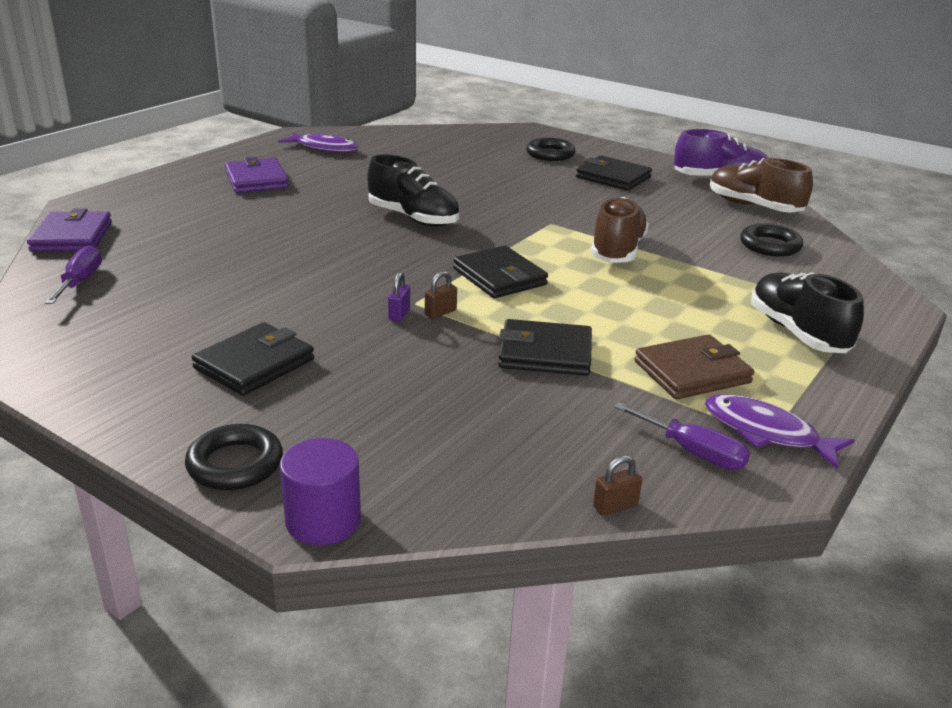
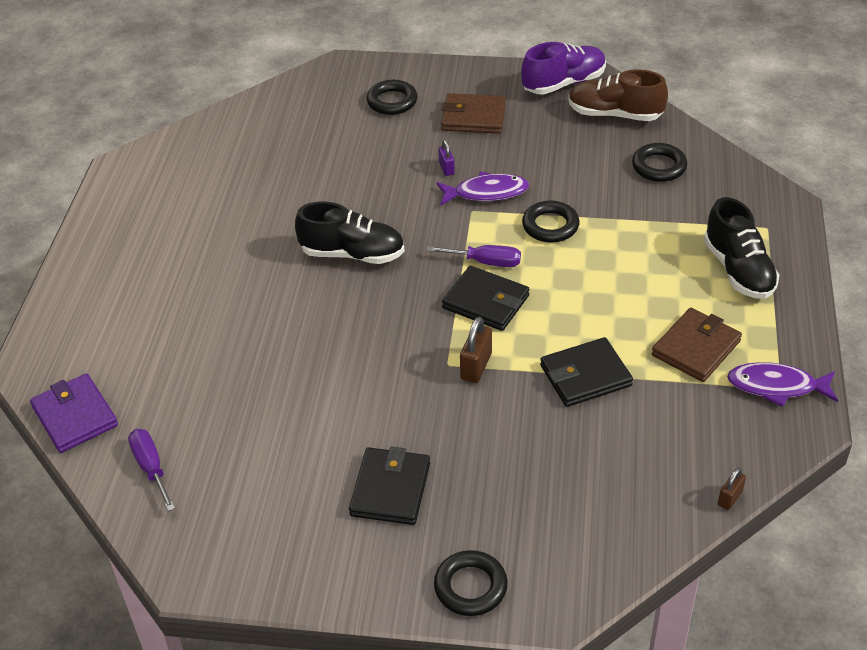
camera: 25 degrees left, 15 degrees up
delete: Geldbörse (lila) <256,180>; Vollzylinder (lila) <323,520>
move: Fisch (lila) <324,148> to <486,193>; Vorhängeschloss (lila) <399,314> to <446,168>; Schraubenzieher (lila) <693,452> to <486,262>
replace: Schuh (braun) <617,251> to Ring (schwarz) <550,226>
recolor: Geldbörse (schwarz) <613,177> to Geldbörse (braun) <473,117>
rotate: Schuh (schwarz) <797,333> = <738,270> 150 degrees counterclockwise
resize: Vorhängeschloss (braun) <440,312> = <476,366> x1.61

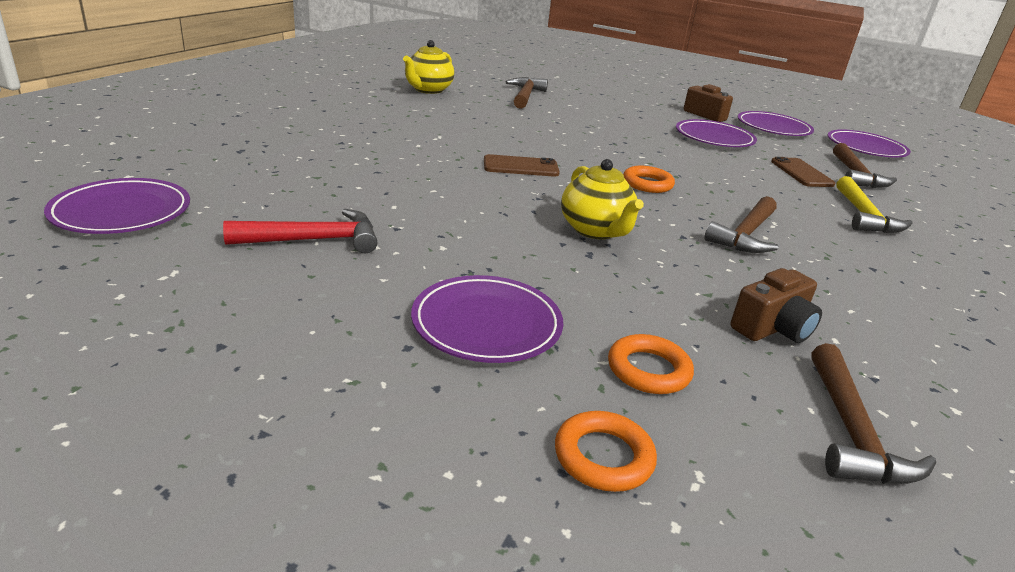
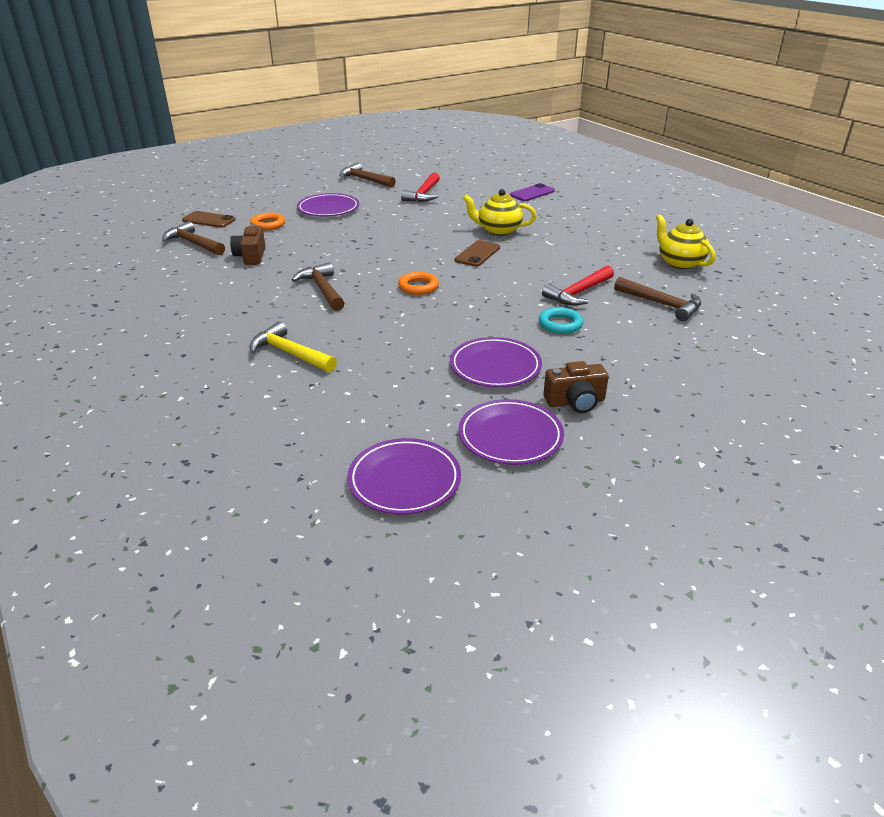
camera: 125 degrees right, 5 degrees up
delete: Teller (lila) <121,212>; Ring (orange) <603,457>
insert: Handy (lila) <532,193>; Ring (türkis) <560,324>; Hammer (rot) <578,293>
move: Teekanne (gelb) <596,230> to <498,231>; Handy (braun) <801,173> to <209,220>; Hammer (braun) <855,175> to <365,180>

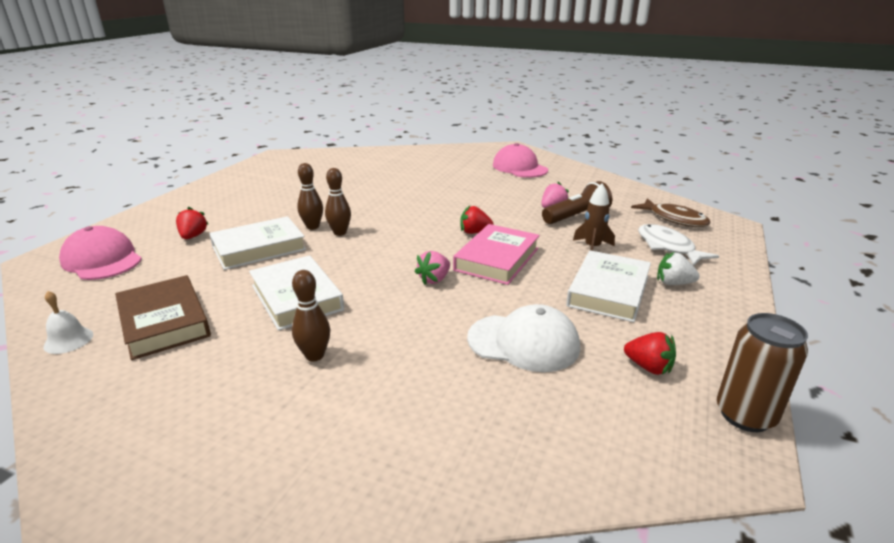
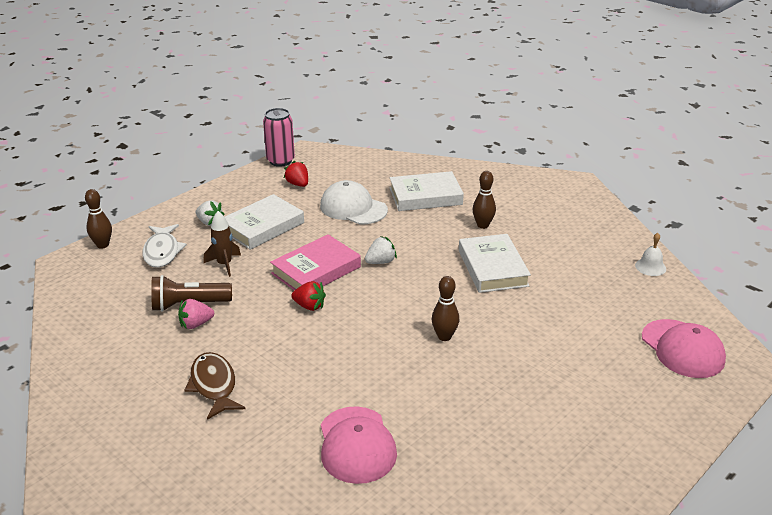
camera: 160 degrees left, 5 degrees up
delete: Buch (braun) <164,322>; Erdbeere (rot) <193,236>
move: Buch (weiß) <259,248> to <425,196>; Bowlingkegel (braun) <312,227> to <102,245>; Kappe (rosa) <519,167> to <356,445>; Fisch (braun) <674,219> to <214,385>
recolor: Erdbeere (rosa) <434,279> to Erdbeere (weiß) <380,262>; Dose (braun) <745,415> to Dose (rosa) <280,161>

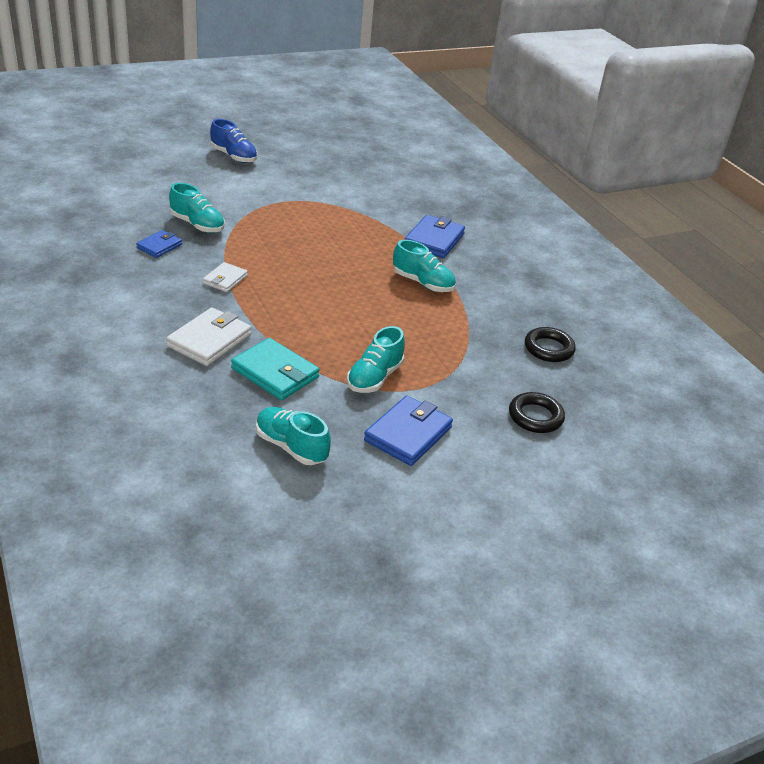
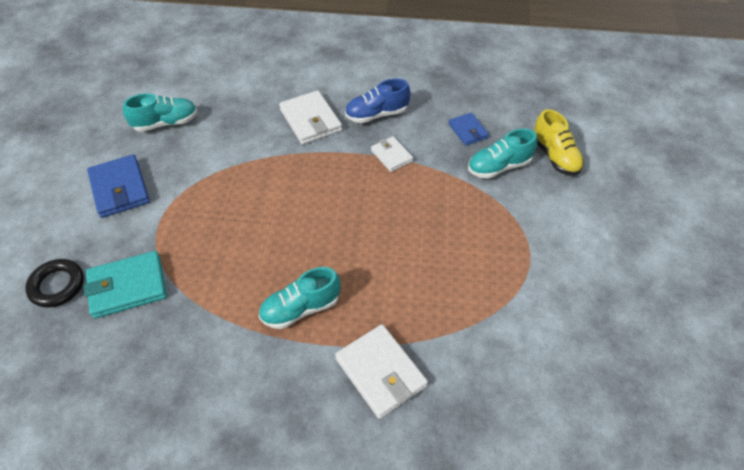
camera: 125 degrees right, 15 degrees up
delete: Schuh (türkis) <374,377>; Ring (schwarz) <548,348>
insert: Schuh (gelb) <555,156>
move: Schuh (blau) <234,156> to <376,114>; Geldbörse (türkis) <275,373> to <127,287>
recolor: Geldbörse (blau) <434,240> to Geldbörse (weiß) <381,372>

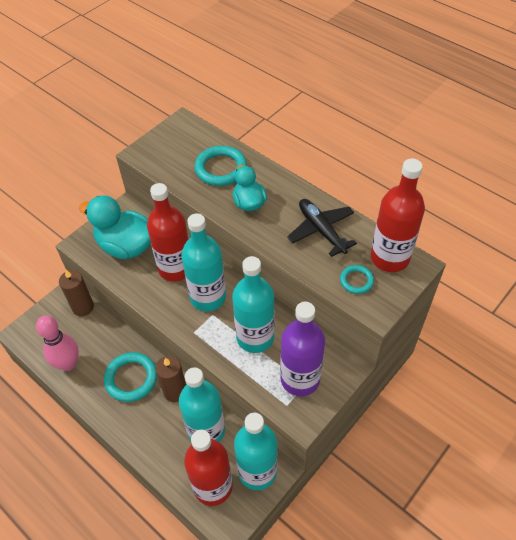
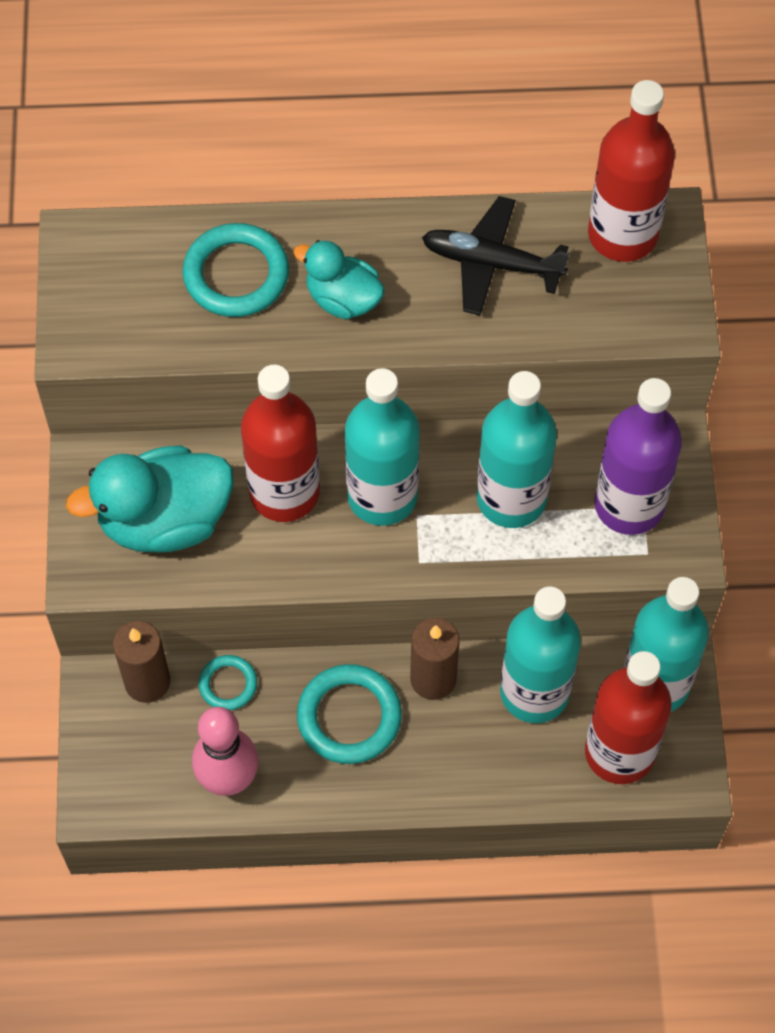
camera: 45 degrees left, 10 degrees up
move: Ring (türkis) <356,281> to <228,684>

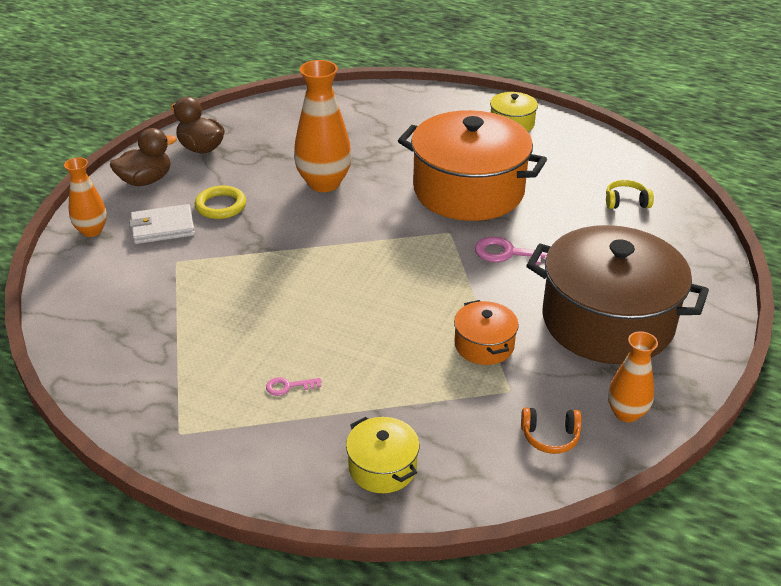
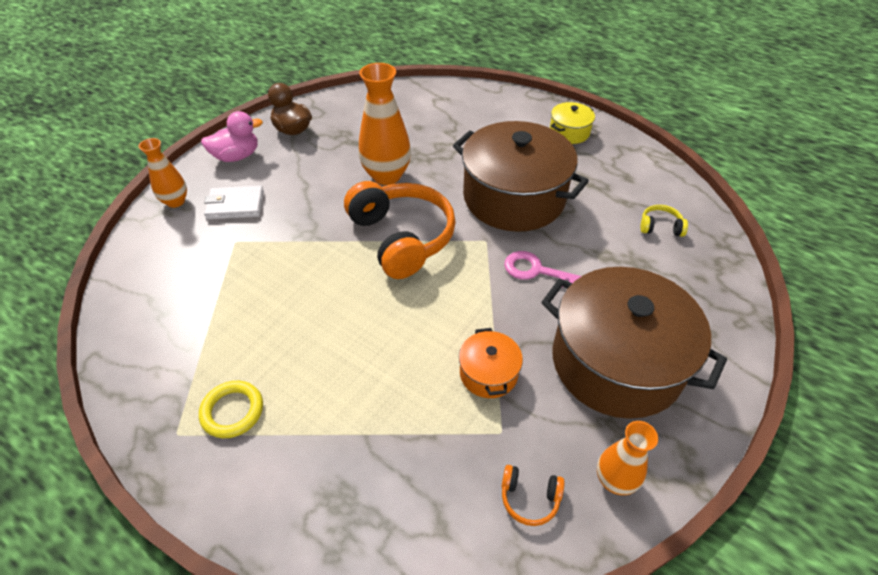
camera: 10 degrees right, 10 degrees up
delete: Schlüssel (rosa) <288,386>; Kochtopf (gelb) <382,467>
insert: Kopfhörer (orange) <402,238>
move: Ring (gelb) <221,206> to <232,411>
recolor: Ente (braun) <146,180> to Ente (rosa) <237,156>; Kochtopf (orange) <468,190> to Kochtopf (braun) <514,198>

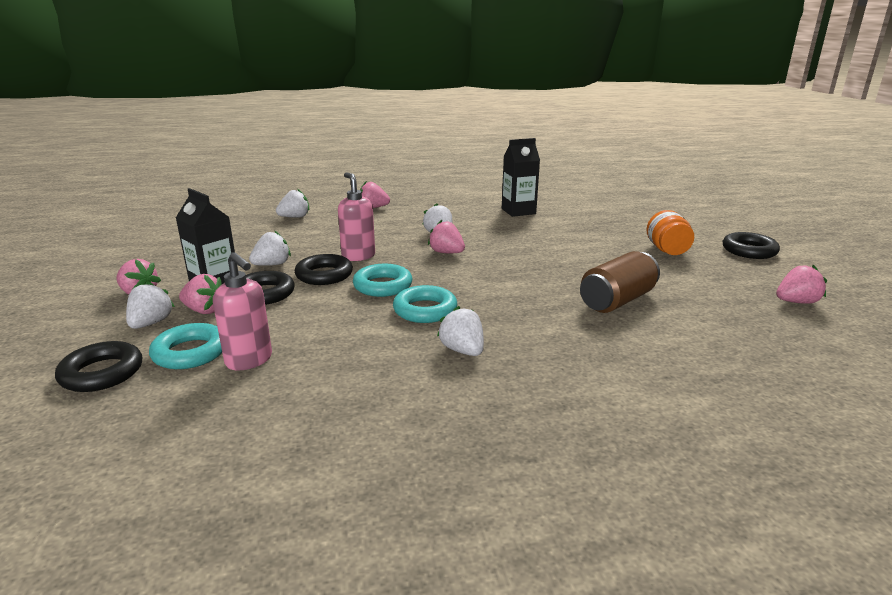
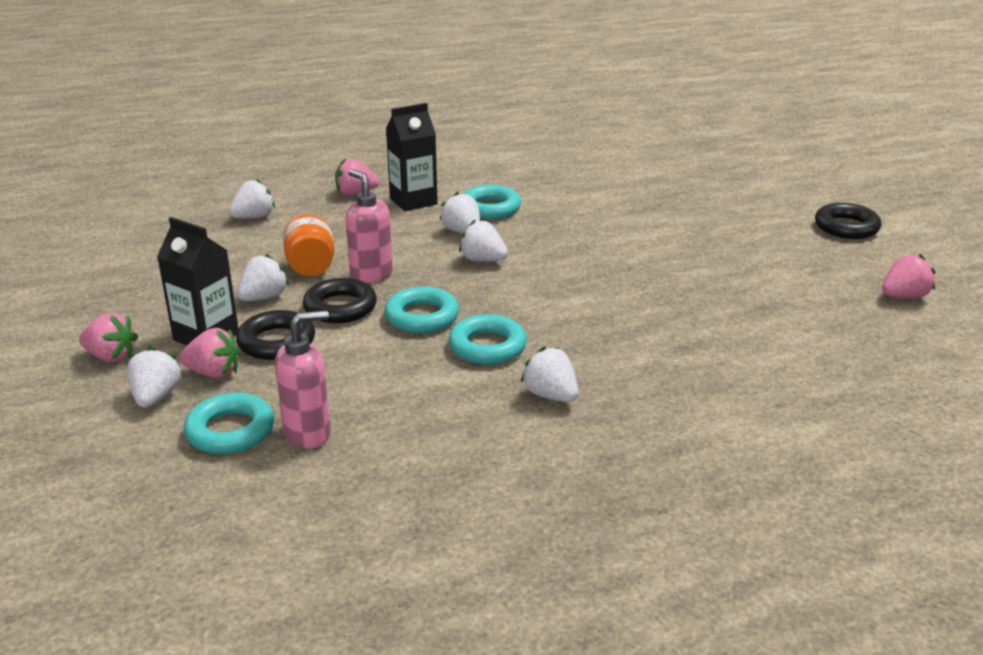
camera: 10 degrees left, 5 degrees up
delete: Ring (schwarz) <102,373>; Dose (braun) <617,301>
insert: Ring (türkis) <490,208>
move: Getränkekarton (schwarz) <518,211> to <413,201>; Einmachglas (orange) <667,250> to <311,267>
recolor: Erdbeere (rosa) <446,253> to Erdbeere (weiß) <483,260>
rotate: Seifenspender (rosa) <249,360> = <308,434> 60 degrees counterclockwise

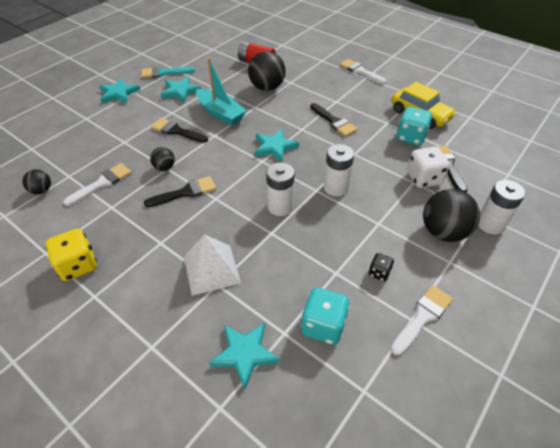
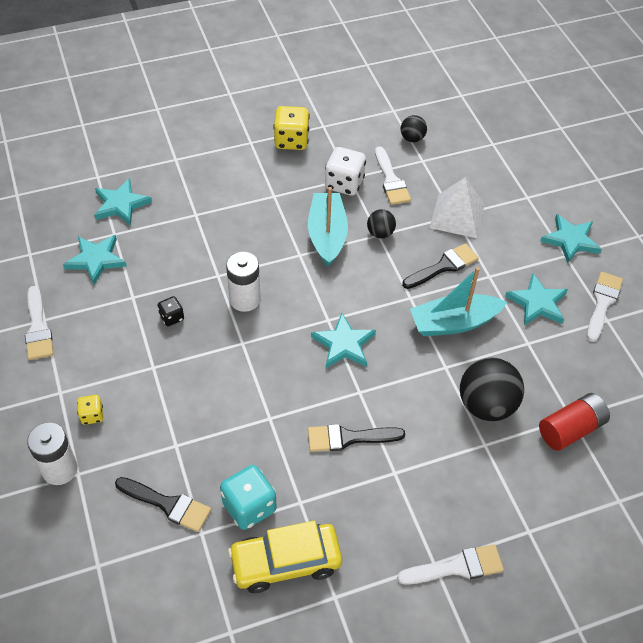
camera: 120 degrees right, 5 degrees up
delete: Batterie (weiß) <336,187>
move: Pyramide (weiß) <211,269> to <457,216>; Spielwürfel (schwarz) <379,273> to <172,317>; Spielwürfel (weiß) <423,179> to <344,184>
replace: Pinsel (schwarz) <185,192> to Boot (türkis) <327,235>; Spielwürfel (türkis) <323,326> to Stern (türkis) <96,260>; Ball (schwarz) <443,232> to Spielwürfel (gelb) <92,415>
recolor: Pinsel (türkis) <164,73> to Pinsel (weiß) <602,303>

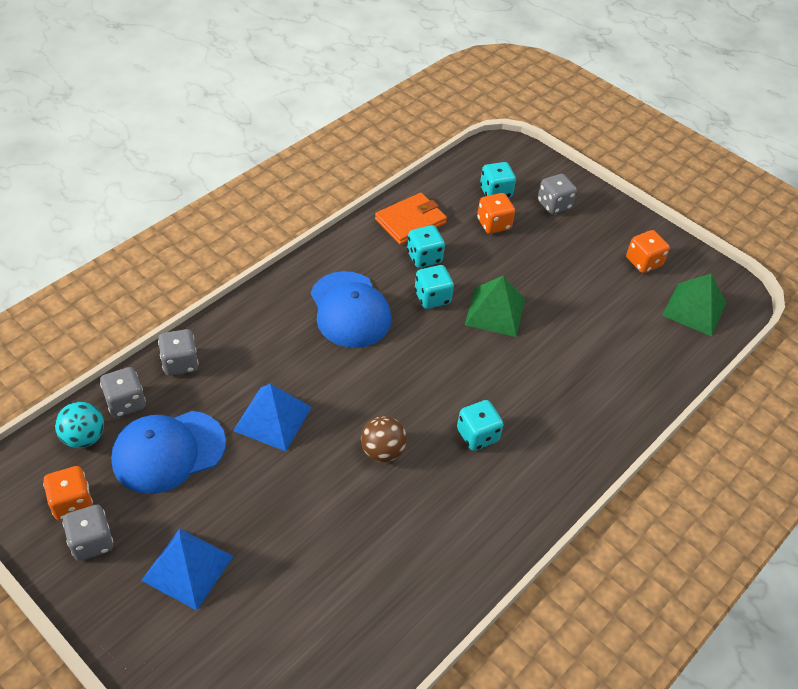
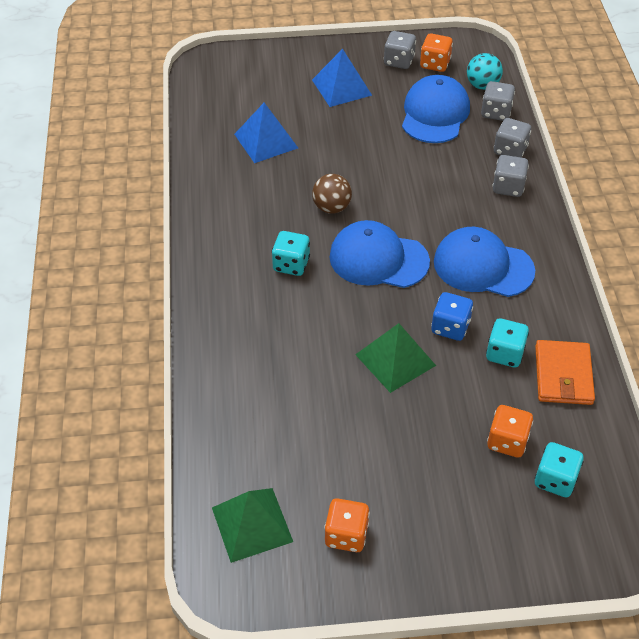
camera: 135 degrees right, 0 degrees up
insert: Kappe (blau) <378,259>
move: Pyramide (blau) <272,419> to <266,141>; Spielwürfel (grau) <554,205> to <508,187>
recolor: Spielwürfel (türkis) <432,297> to Spielwürfel (blau) <450,327>

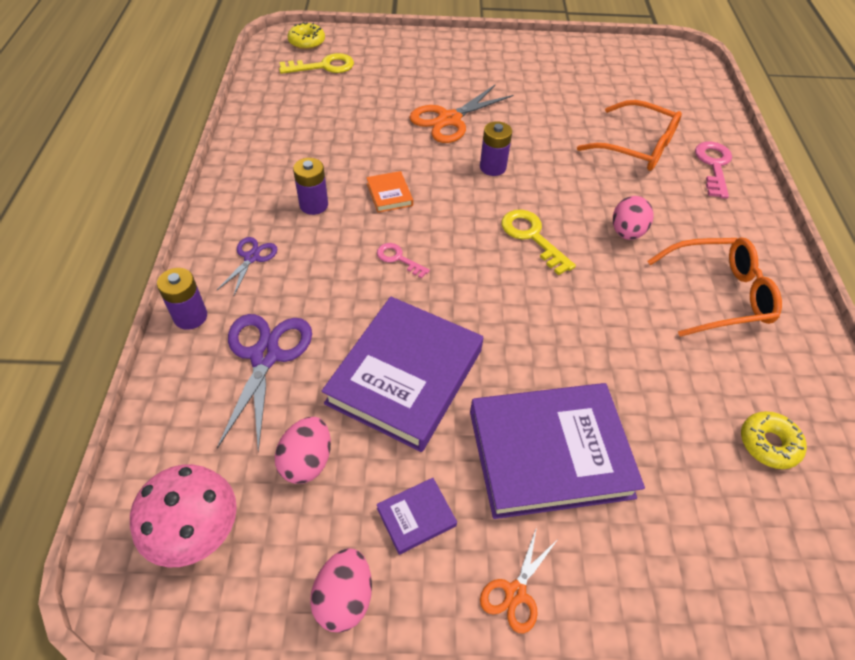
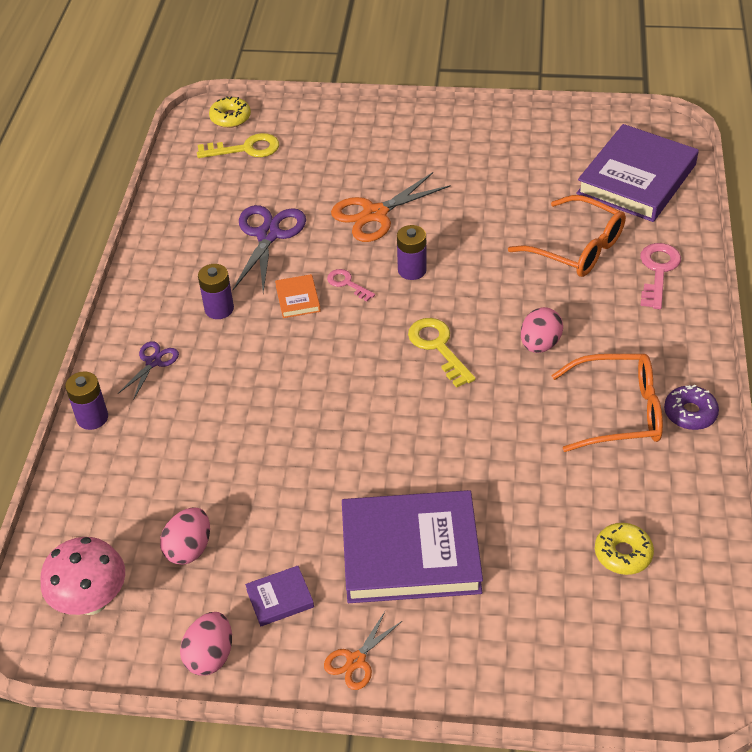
camera: 10 degrees right, 5 degrees down
insert: Donut (lila) <690,413>
move: Schere (lila) <265,356> to <268,235>; Buch (lila) <405,376> to <636,179>; Schlüssel (rosa) <398,259> to <347,284>

